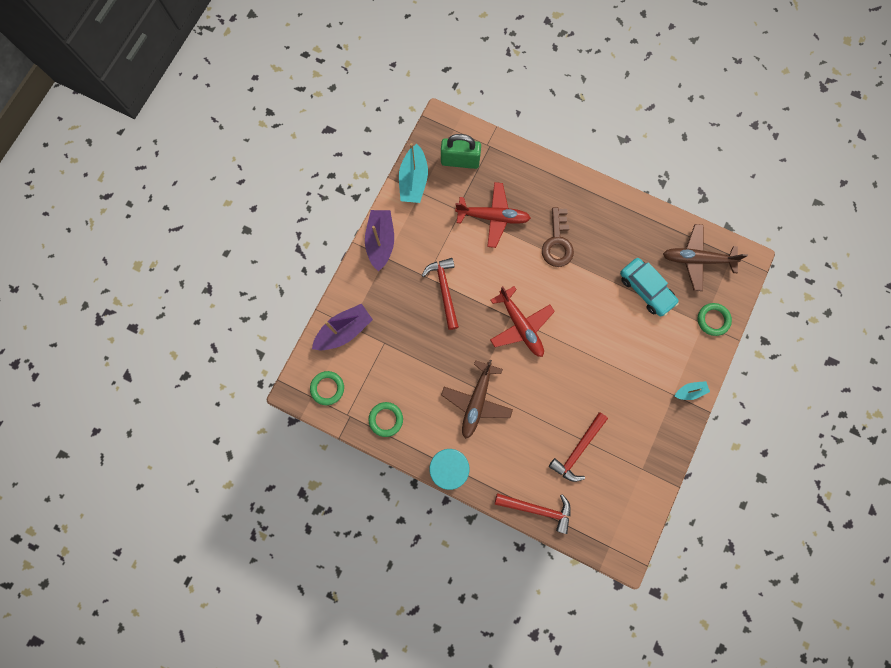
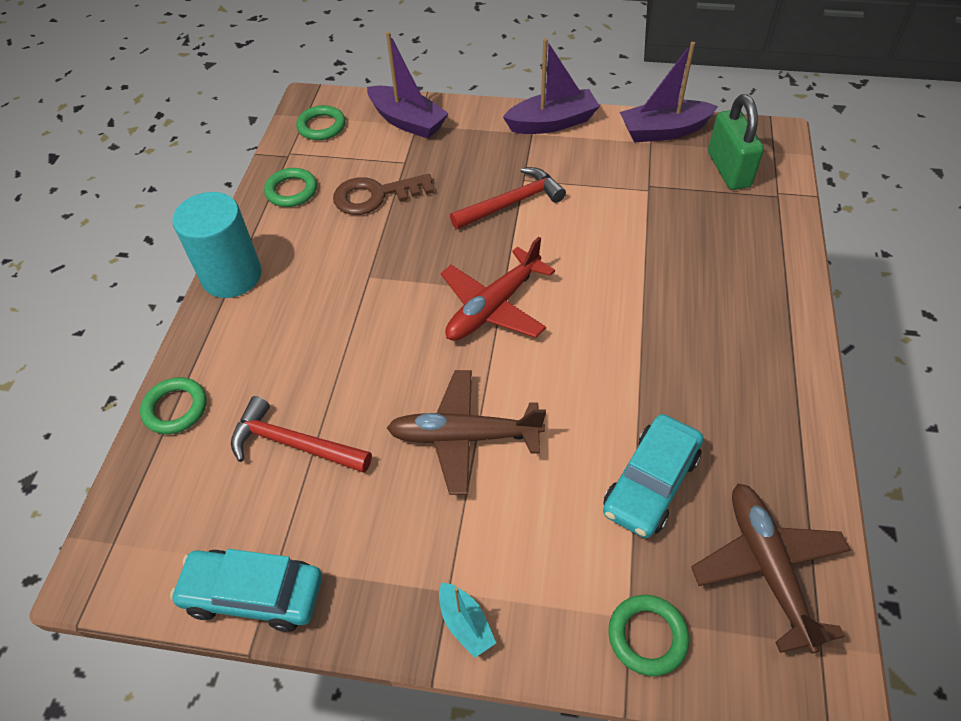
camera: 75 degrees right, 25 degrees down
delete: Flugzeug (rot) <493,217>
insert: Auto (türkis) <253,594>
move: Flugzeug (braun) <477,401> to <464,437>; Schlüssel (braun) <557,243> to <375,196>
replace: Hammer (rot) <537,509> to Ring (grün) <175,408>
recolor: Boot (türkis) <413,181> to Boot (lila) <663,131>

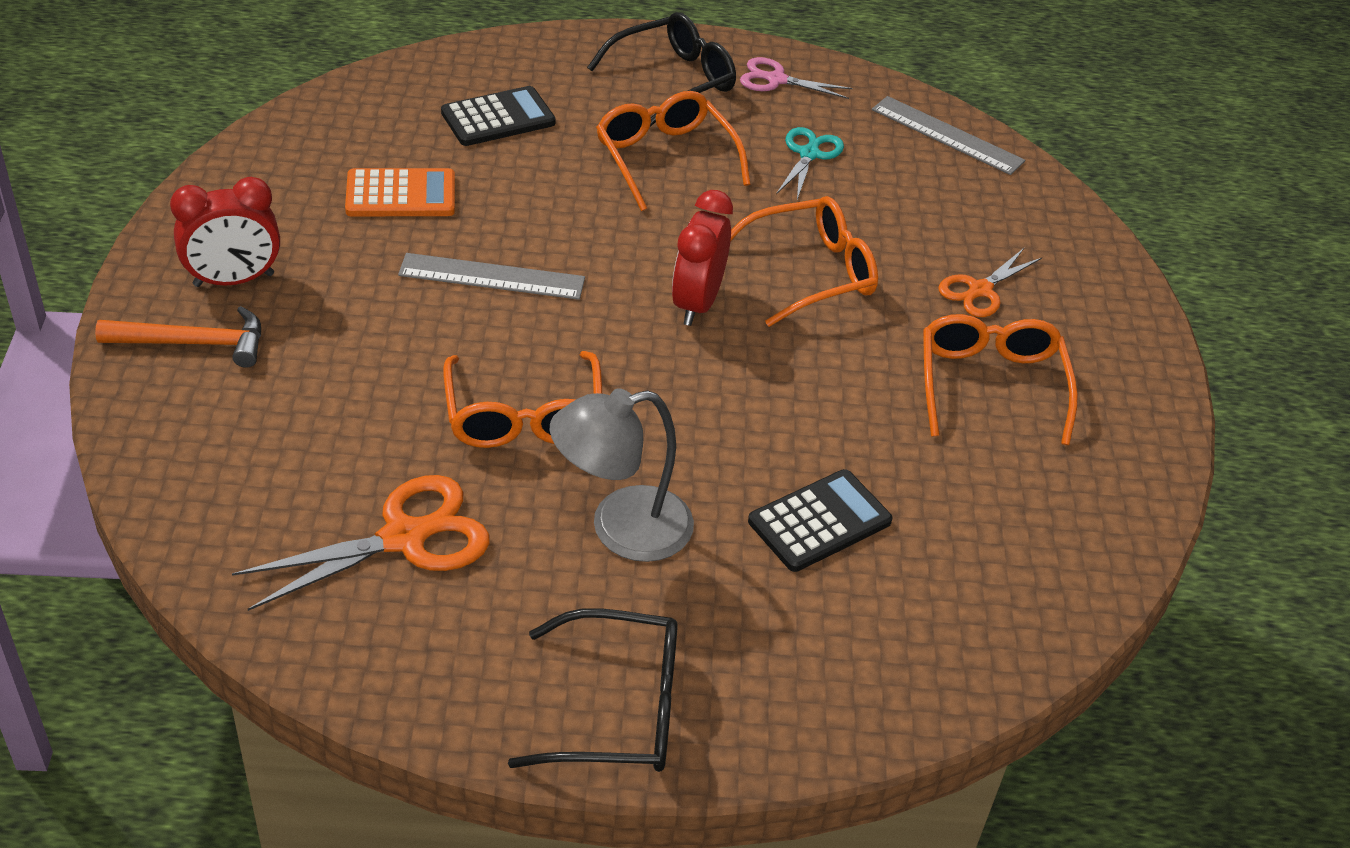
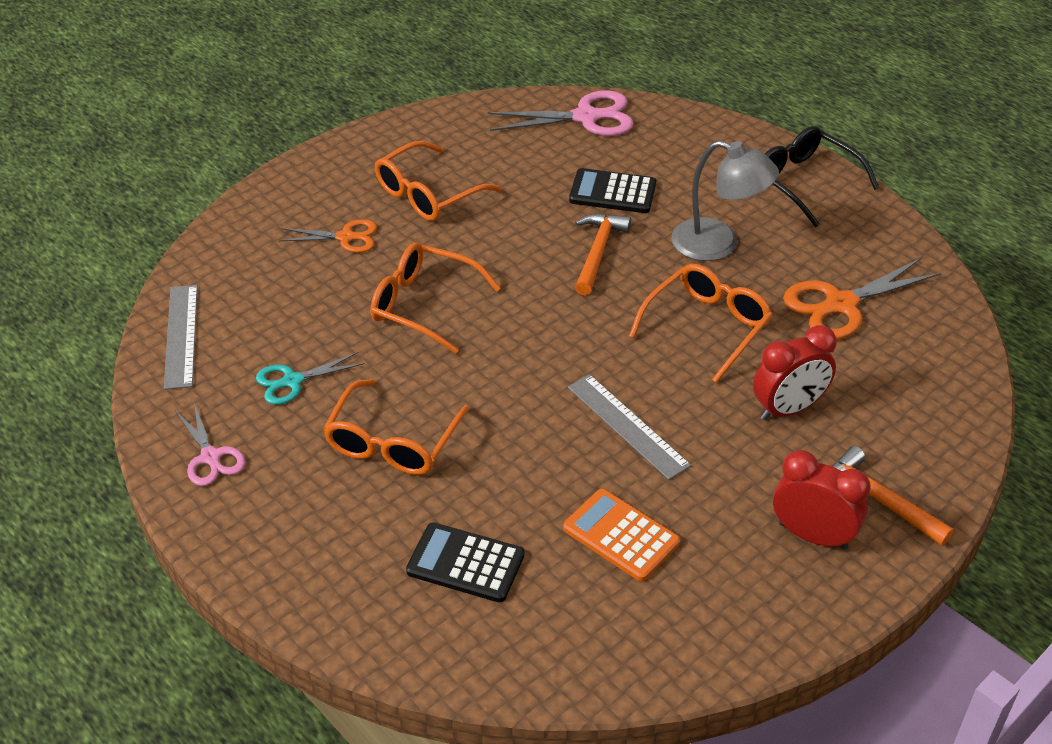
camera: 130 degrees left, 0 degrees up
delete: Brille (schwarz) <673,80>
insert: Schere (rosa) <586,117>; Hammer (orange) <598,252>
move: Wecker (rot) <697,303> to <788,409>
rotate: Schere (orange) <404,538> = <841,304> 45 degrees counterclockwise

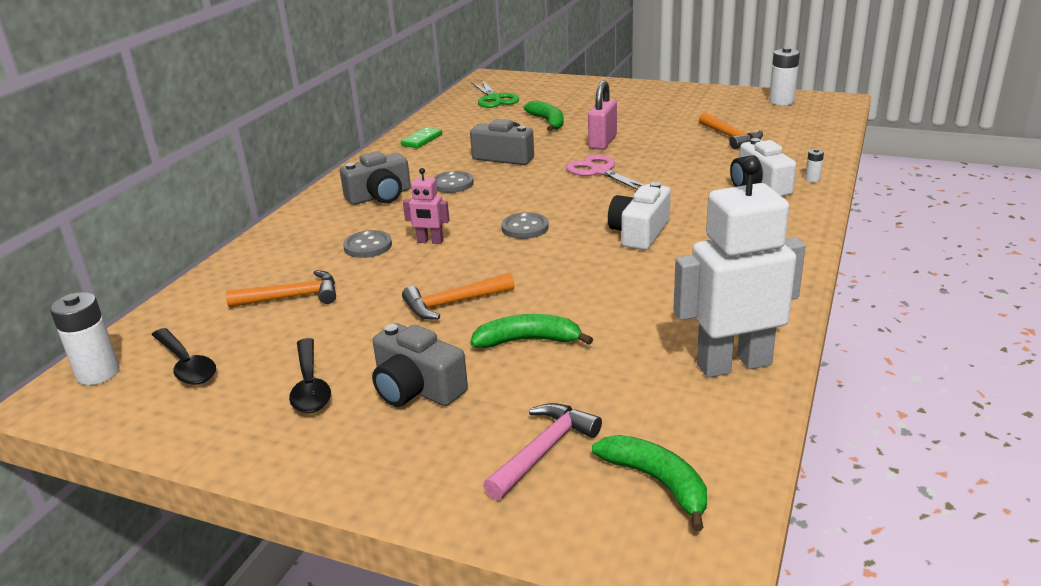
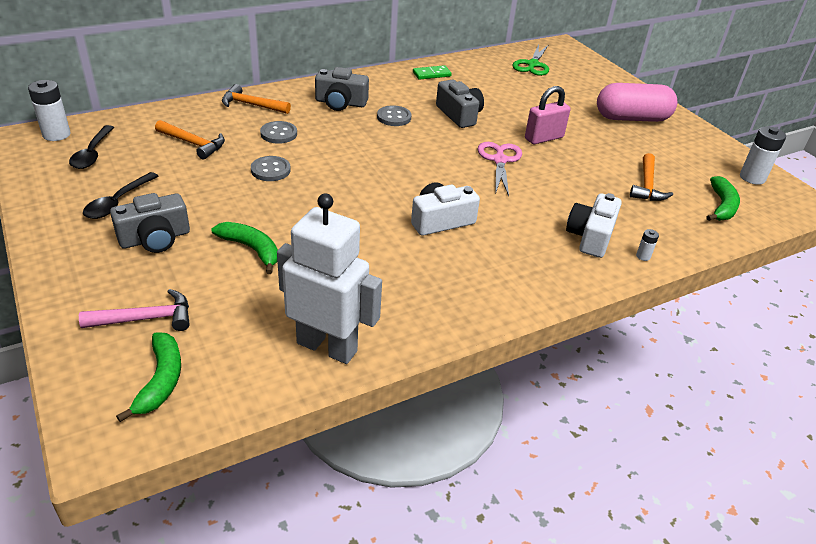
camera: 35 degrees right, 10 degrees up
delete: Roboter (rosa) <430,241>
insert: Kapsel (rosa) <632,118>
move: Hammer (orange) <453,303> to <252,105>; Knopf (grau) <525,228> to <270,170>; Banane (grün) <548,122> to <721,206>
rotate: Kamera (grau) <416,389> = <155,238> 105 degrees counterclockwise

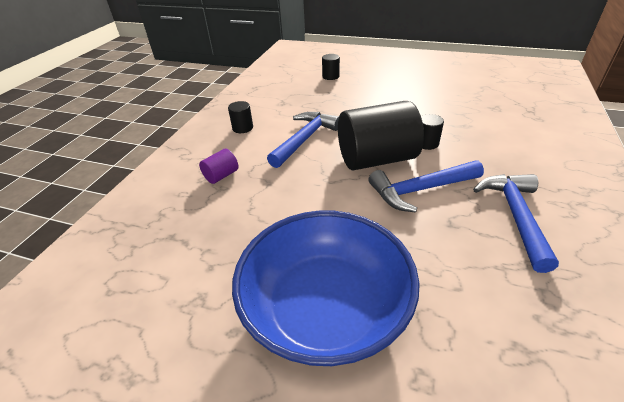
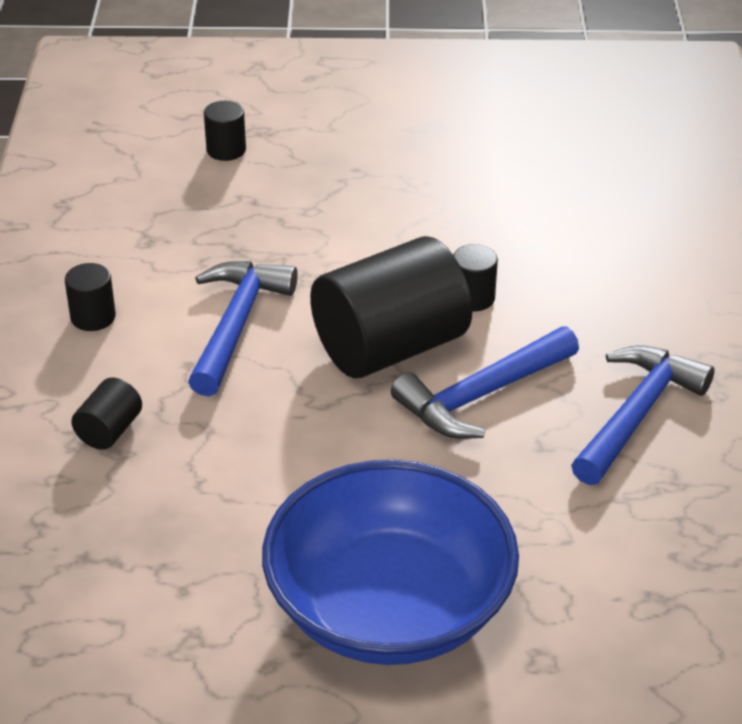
camera: 20 degrees left, 0 degrees up
recolor: Vollzylinder (lila) <221,176> to Vollzylinder (schwarz) <109,430>
rotate: Hammer (blau) <516,216> = <637,414> 45 degrees clockwise

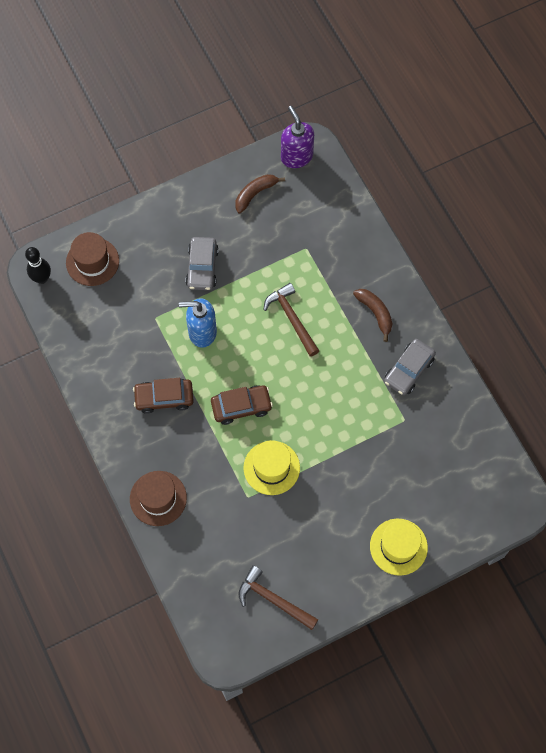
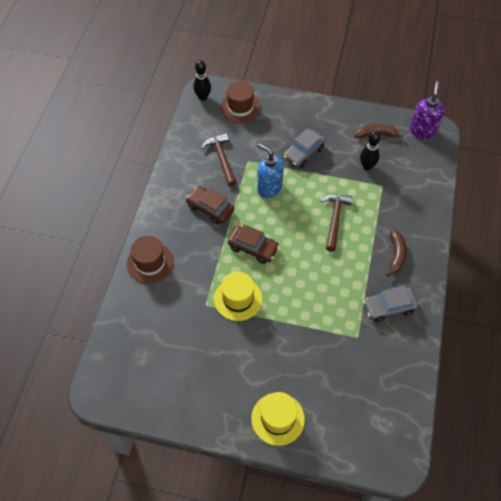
camera: 40 degrees right, 10 degrees down
insert: Bowlingkegel (schwarz) <367,166>
move: Hammer (braun) <273,600> to <221,159>

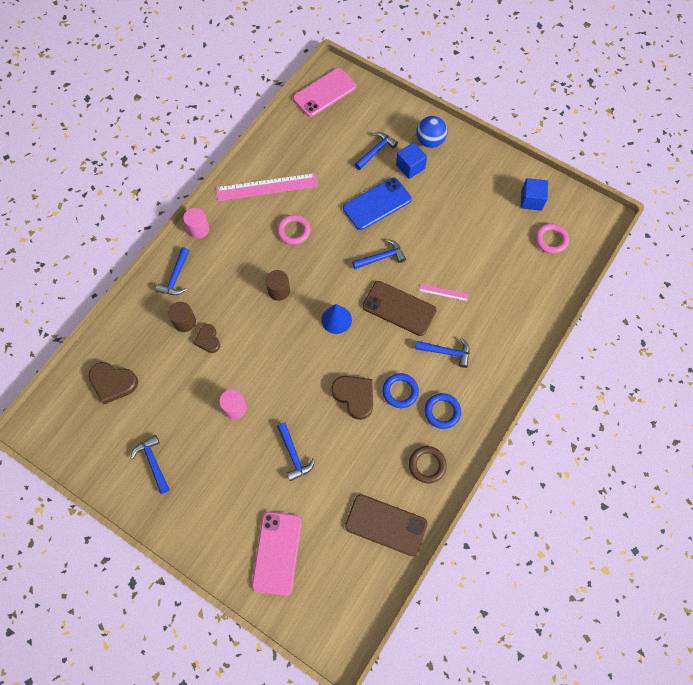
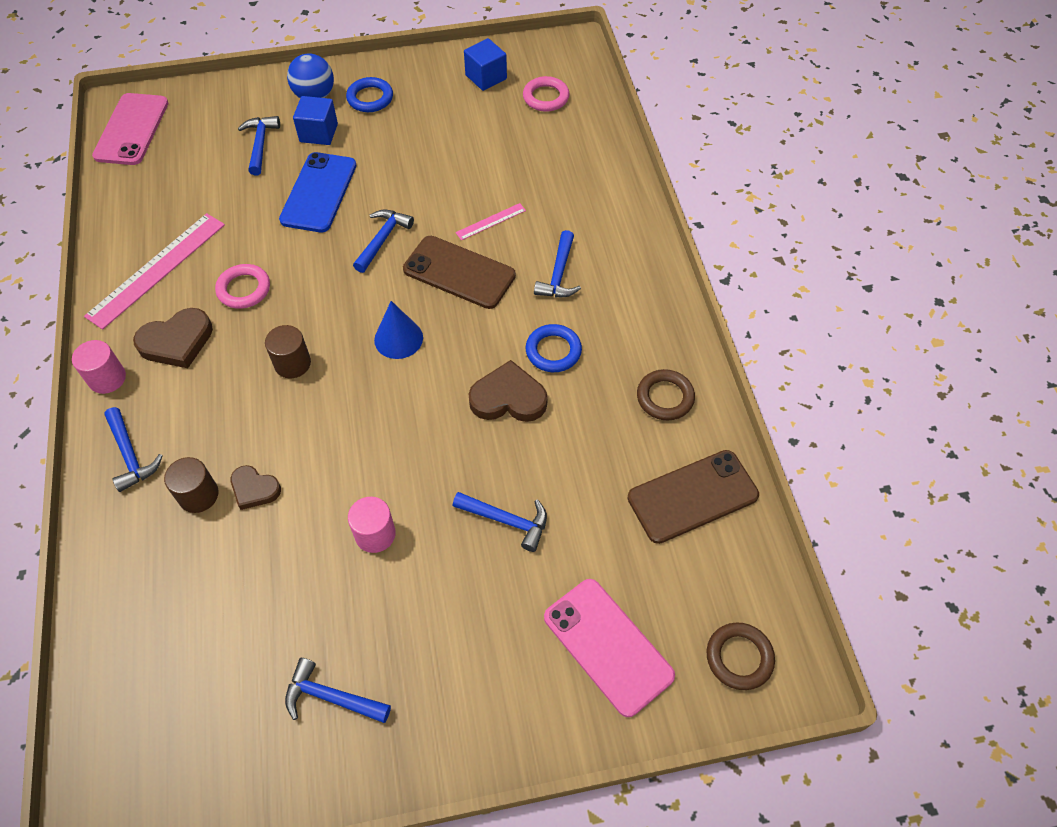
camera: 45 degrees left, 10 degrees down
insert: Ring (braun) <739,657>
move: Herz (braun) <113,383> to <177,342>; Ring (blau) <442,411> to <370,98>
rotate: Handy (braun) <399,308> = <459,272> 45 degrees clockwise; Hammer (blau) <446,352> = <558,274> 135 degrees clockwise

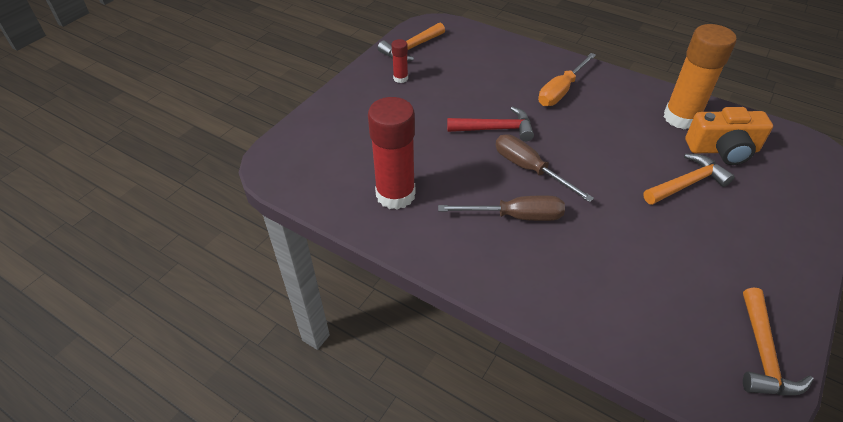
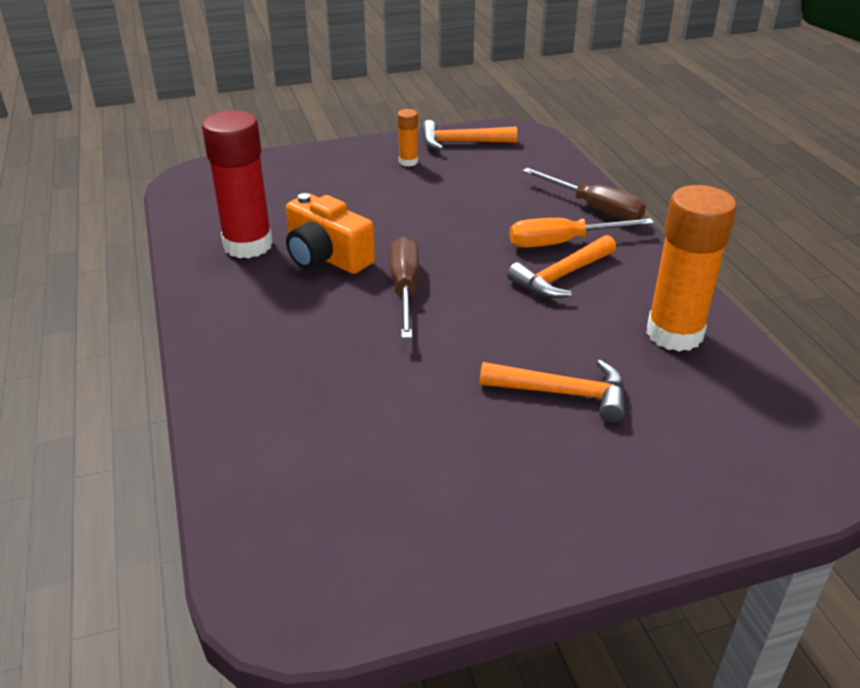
camera: 40 degrees right, 10 degrees down
delete: Hammer (rot) <495,129>
move: Schraubenzieher (braun) <515,216> to <594,208>; Kamera (orange) <722,150> to <326,257>; Hammer (orange) <763,353> to <561,276>
recolor: Klebestift (rot) <400,78> to Klebestift (orange) <408,162>

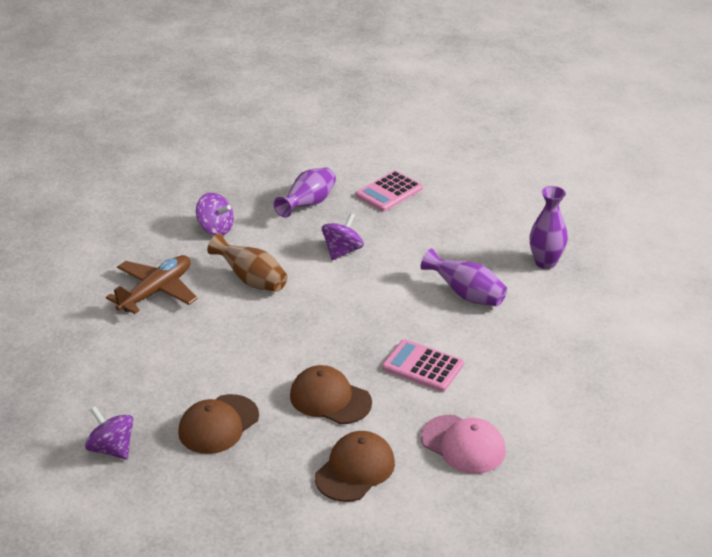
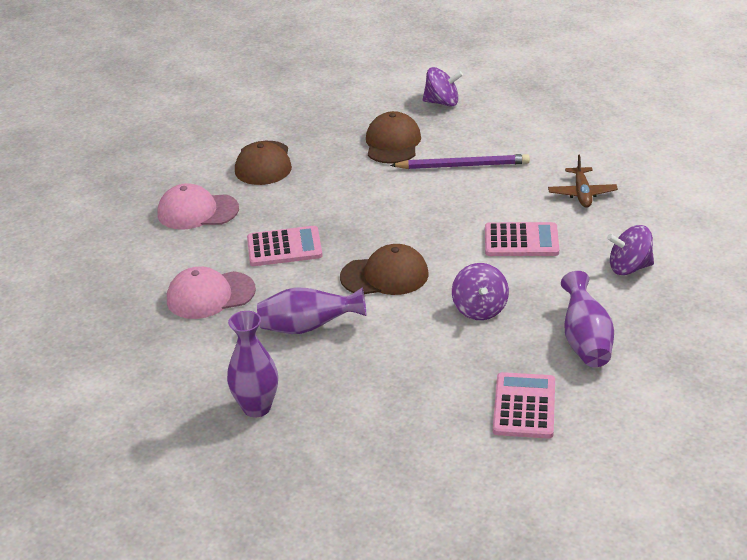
camera: 145 degrees right, 0 degrees up
insert: Kappe (rosa) <210,295>; Bleistift (lila) <463,165>
move: Kappe (braun) <330,399> to <385,276>
replace: Vase (braun) <251,280> to Taschenrechner (rosa) <521,241>
resize: Flugzeug (braun) <156,291> = <582,193> x0.64

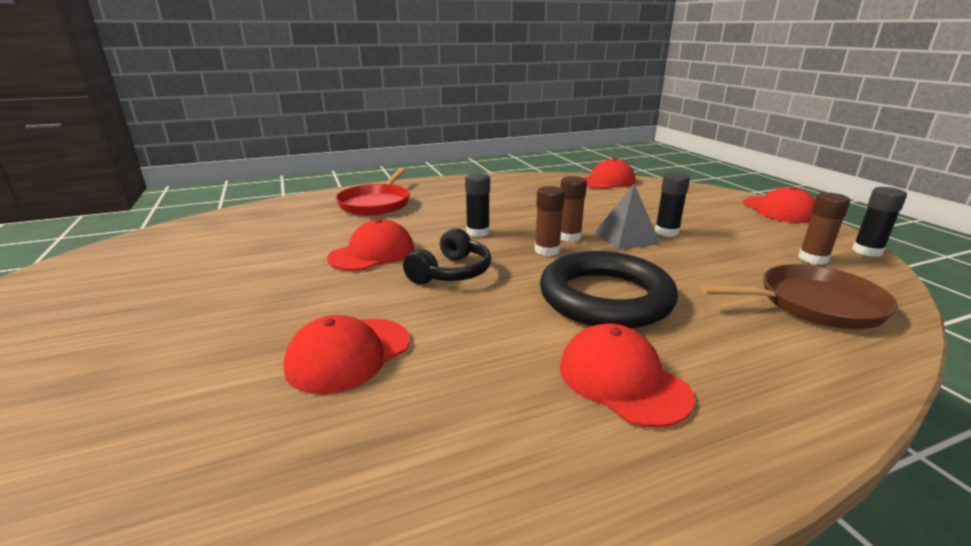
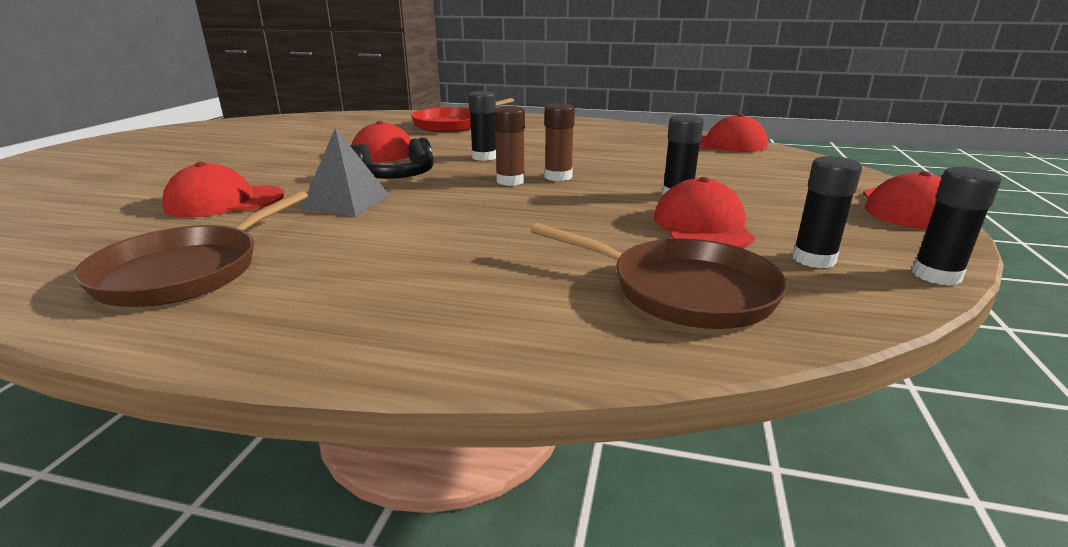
camera: 35 degrees right, 0 degrees up
delete: Ring (schwarz) <605,297>
insert: Pfanne (braun) <187,271>
move: Kappe (rot) <622,380> to <702,226>; Pyramide (grau) <626,238> to <346,202>
recolor: Klebestift (braun) <813,259> to Klebestift (schwarz) <813,259>

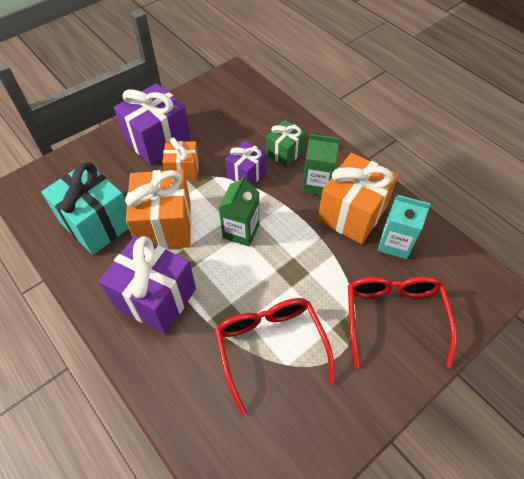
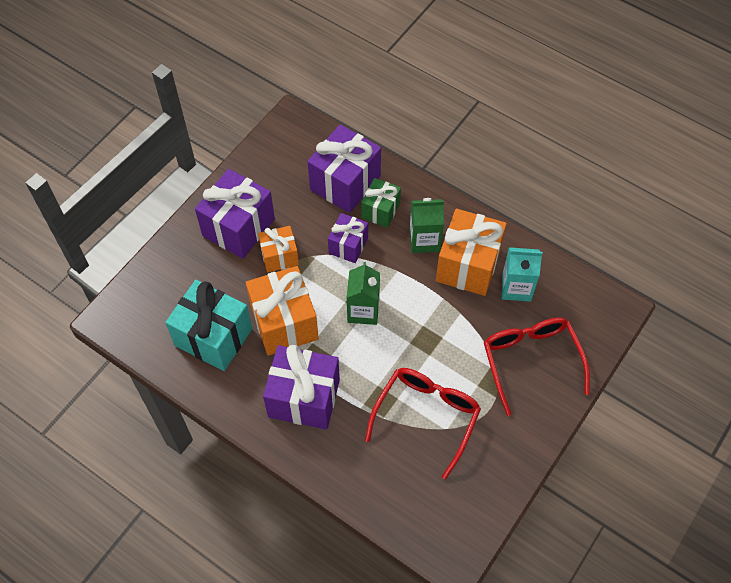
camera: 15 degrees left, 5 degrees up
insert: Geschenk (lila) <345,183>
rotate: Brille (rot) <270,346> = <427,416> 60 degrees clockwise

